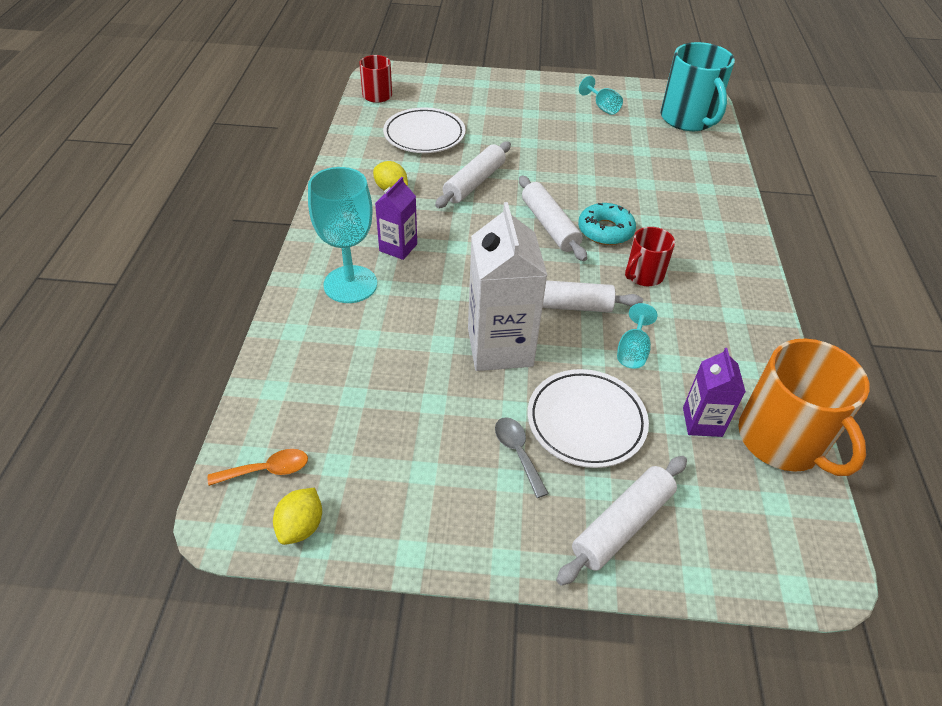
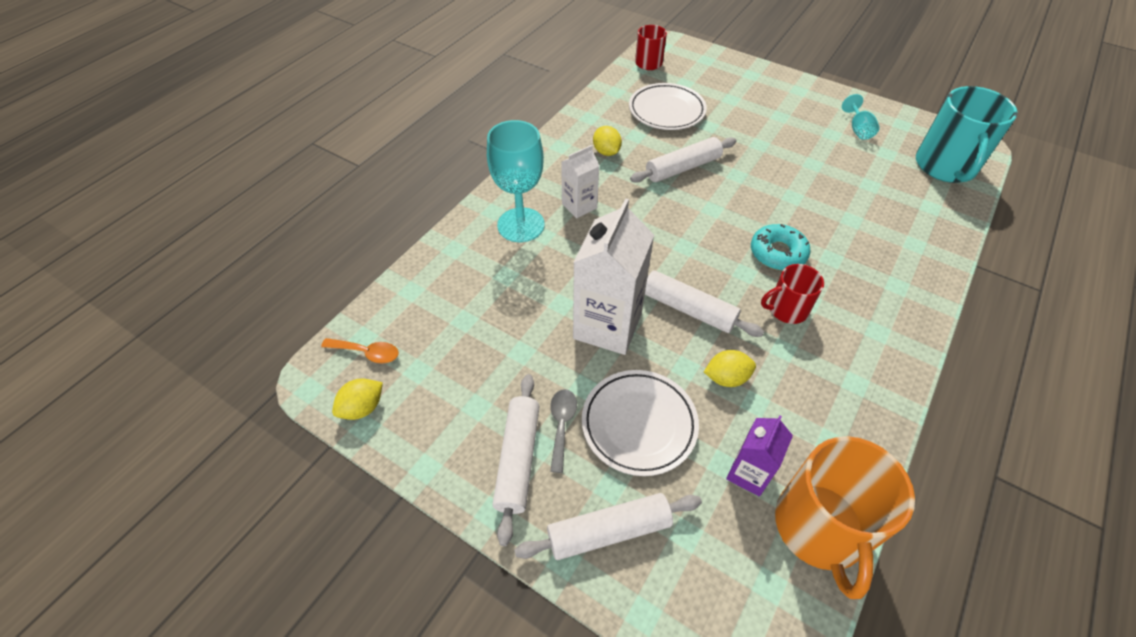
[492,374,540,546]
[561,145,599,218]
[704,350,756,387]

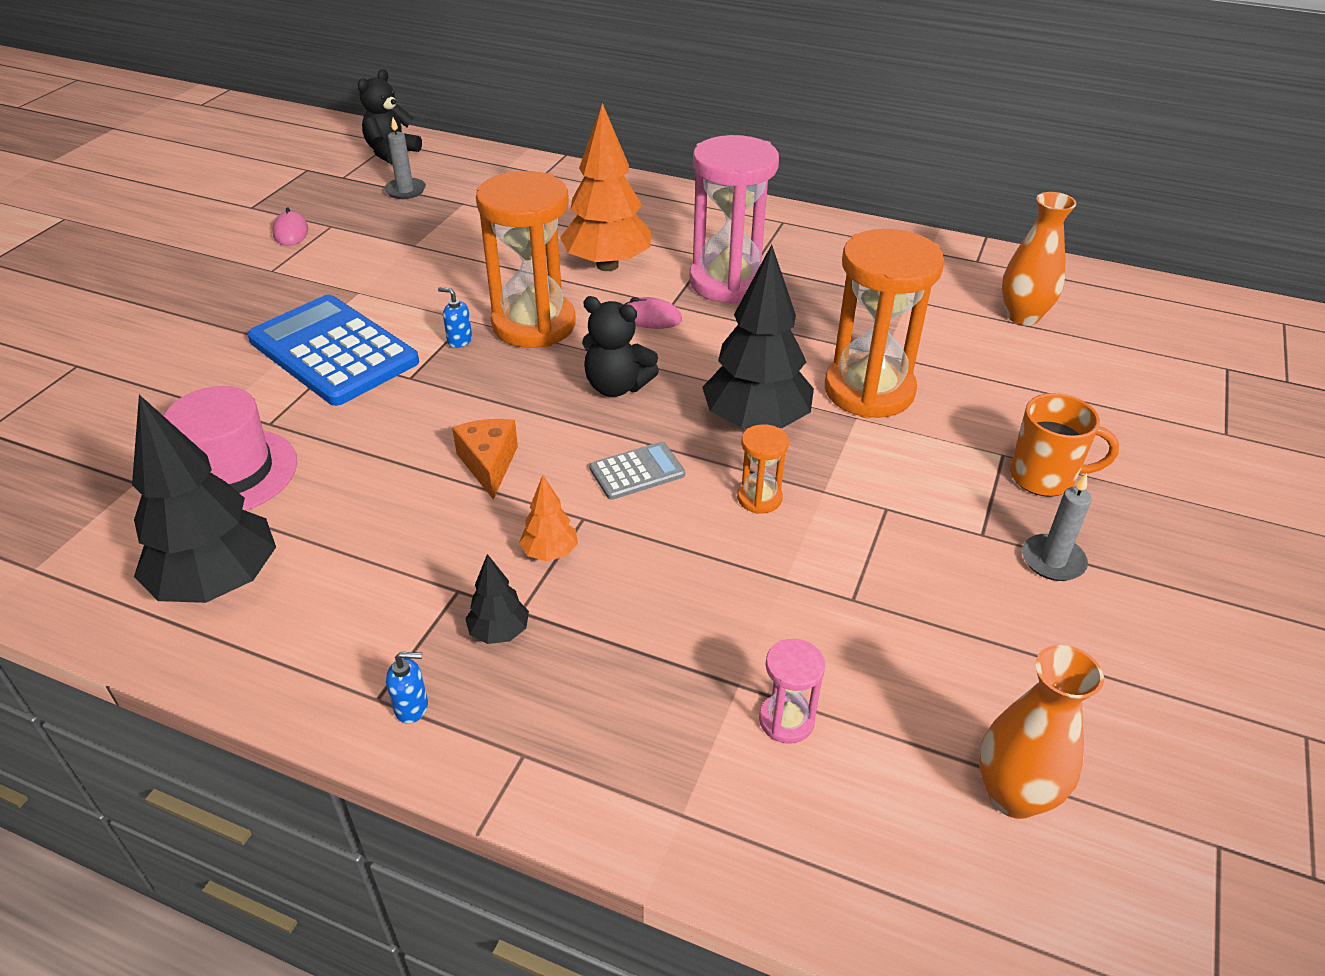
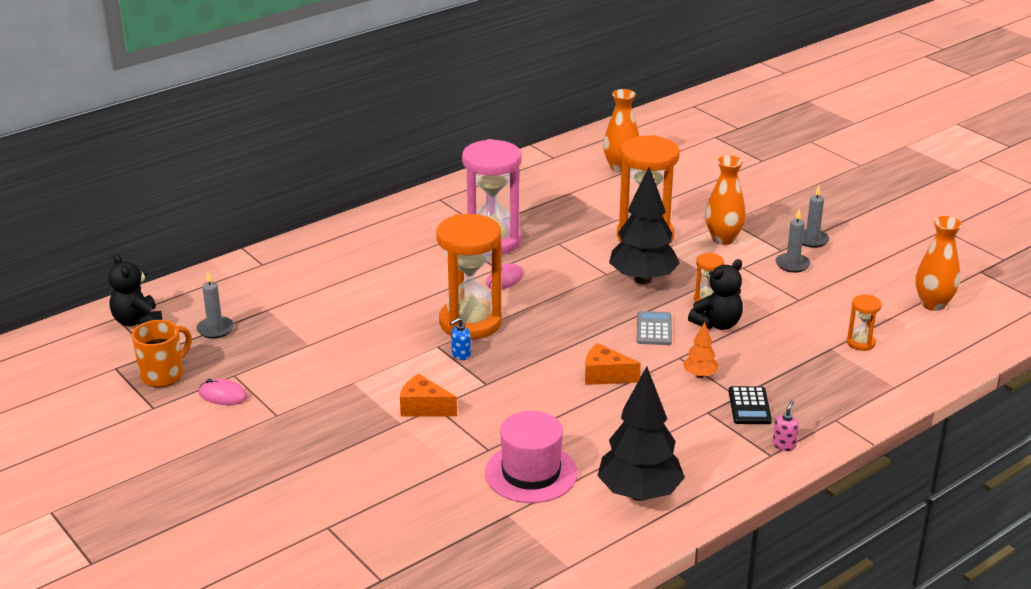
[132,320,192,387]
[400,374,457,417]
[688,259,743,330]
[705,155,746,245]
[729,386,772,424]
[773,400,799,451]
[775,209,810,273]
[847,295,882,351]
[560,103,651,271] (first image)

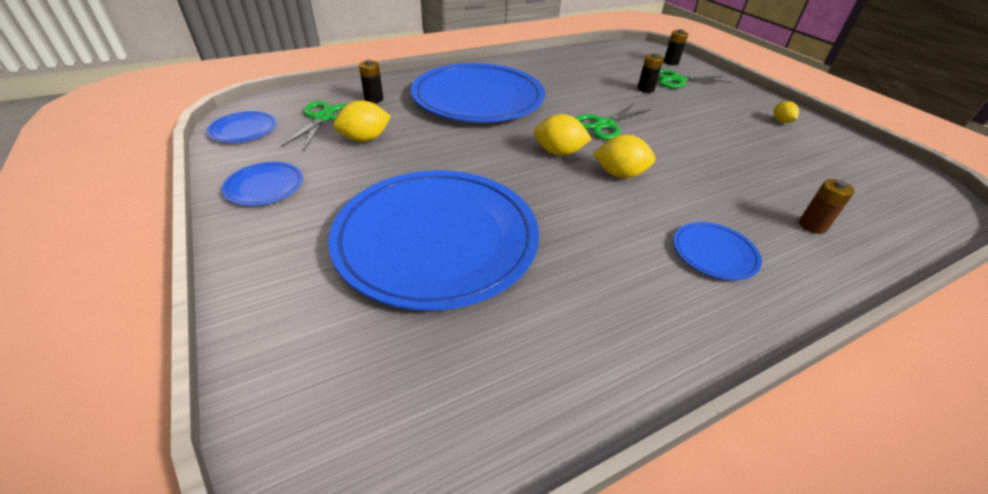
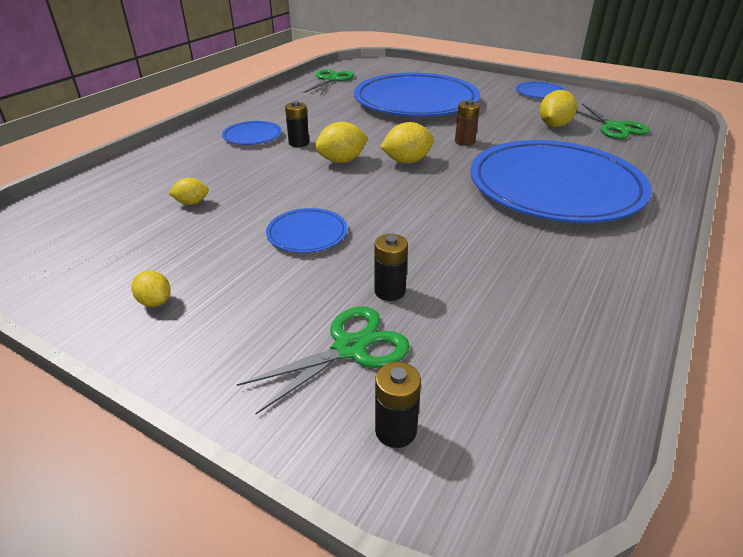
[168,178,209,205]
[266,208,347,253]
[285,101,309,147]
[304,69,354,96]
[455,100,480,146]

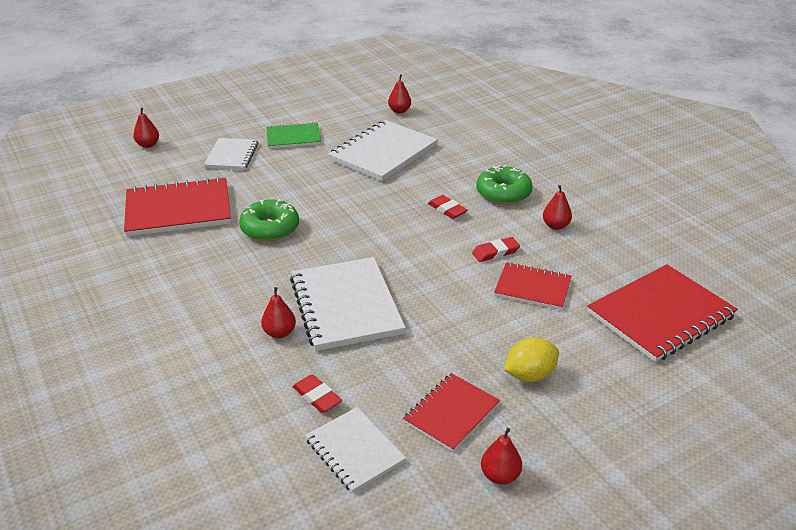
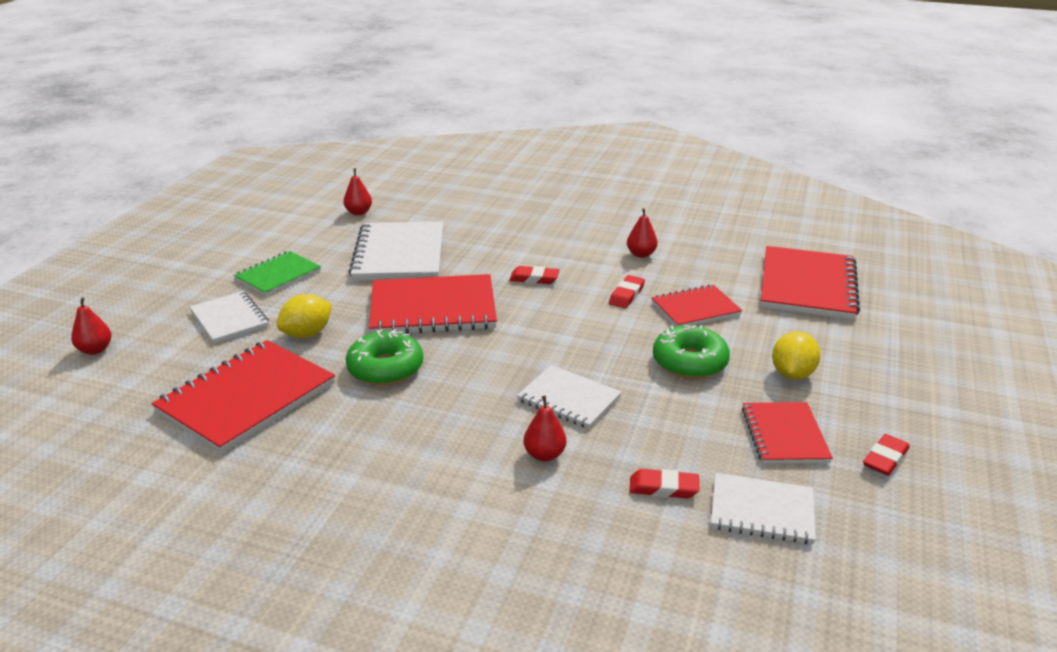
[277,294,332,338]
[369,274,497,334]
[517,365,622,429]
[653,325,730,379]
[863,434,909,476]

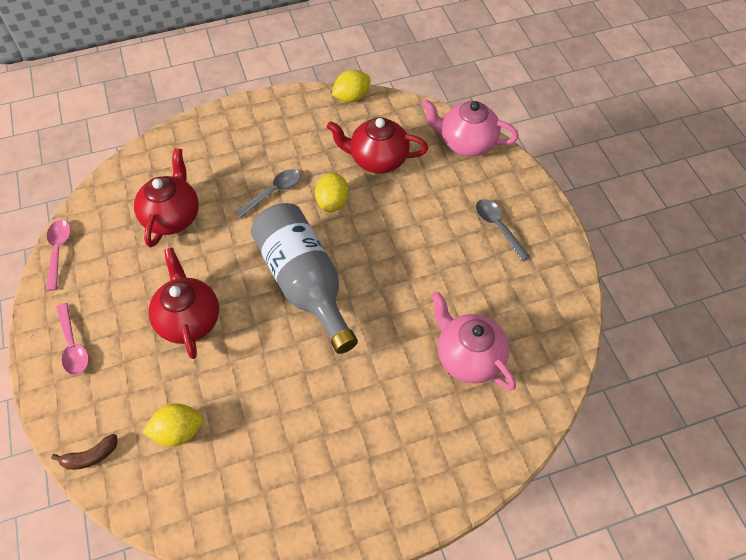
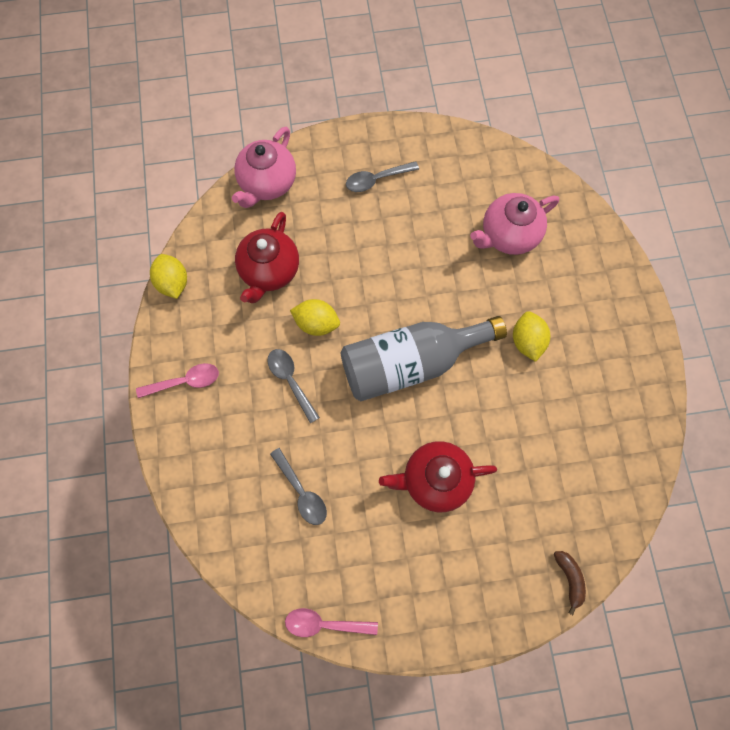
[136,363,219,398]
[270,448,327,525]
[513,311,550,362]

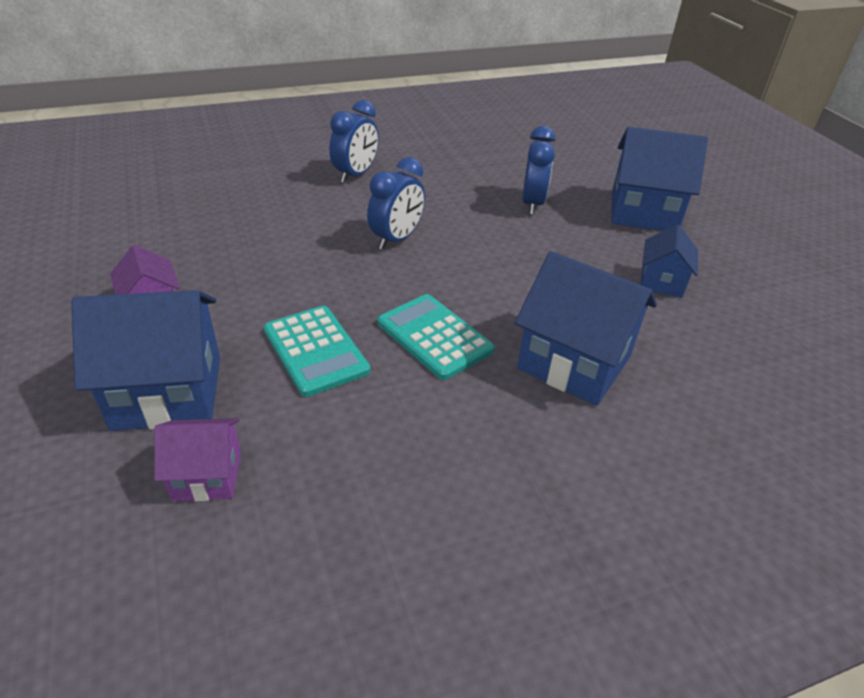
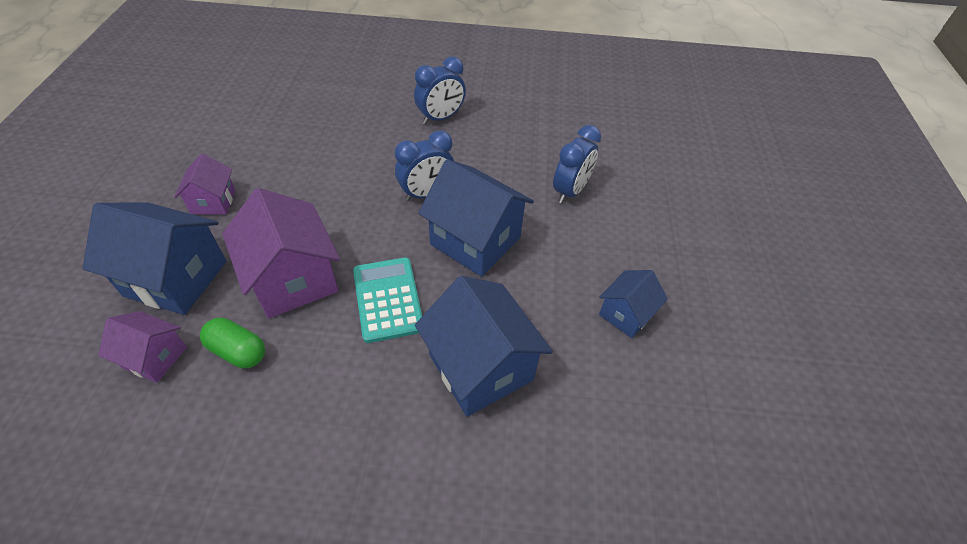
[200,318,265,368]
[222,188,340,318]
[418,159,534,277]

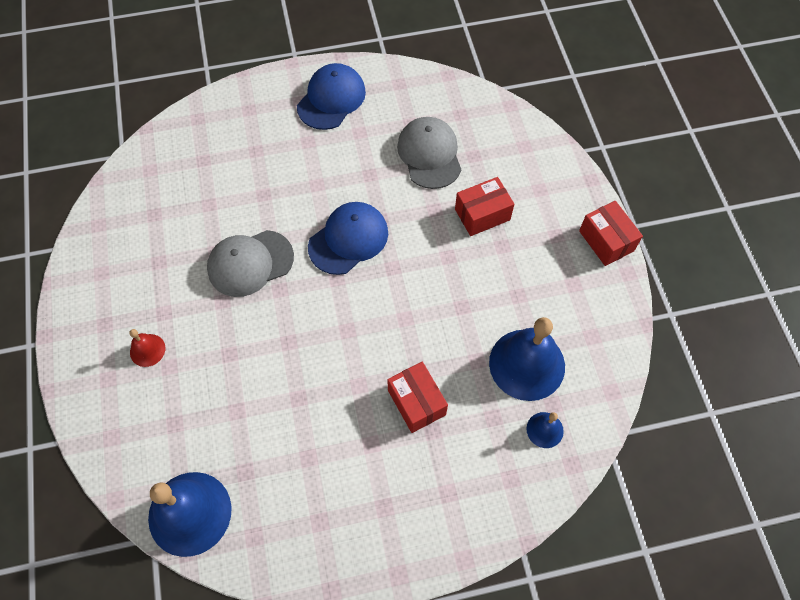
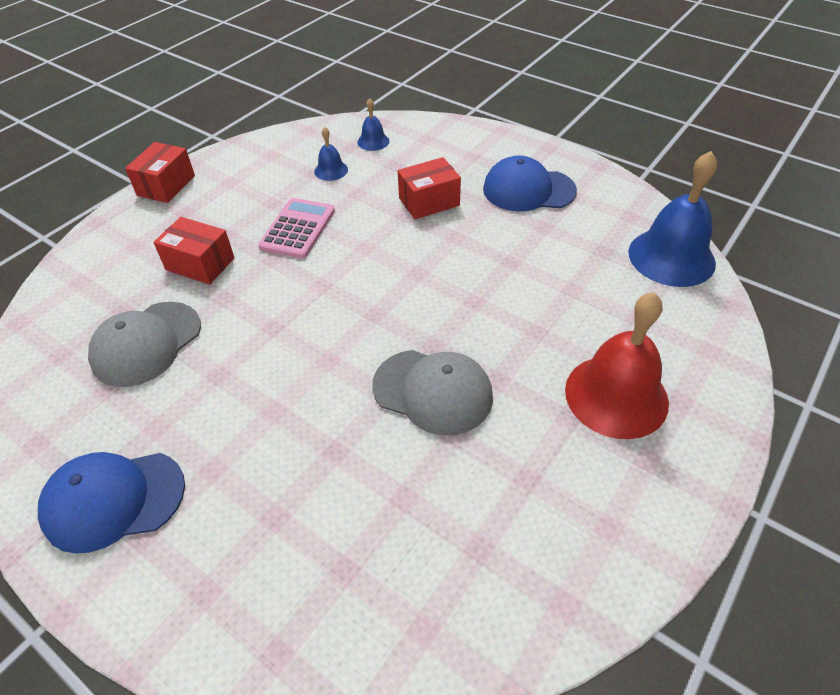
[258,198,335,259]
[314,127,348,181]
[398,157,461,219]
[483,155,577,212]
[565,292,669,439]

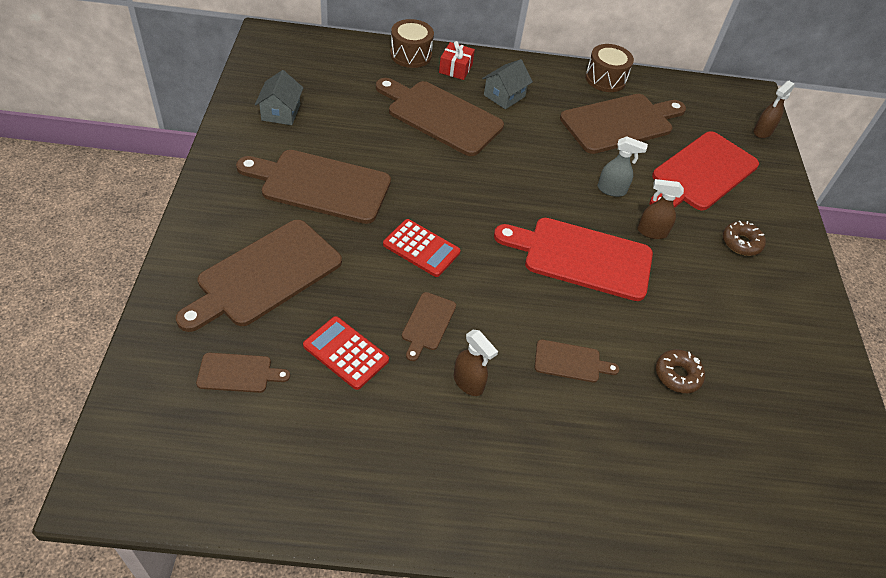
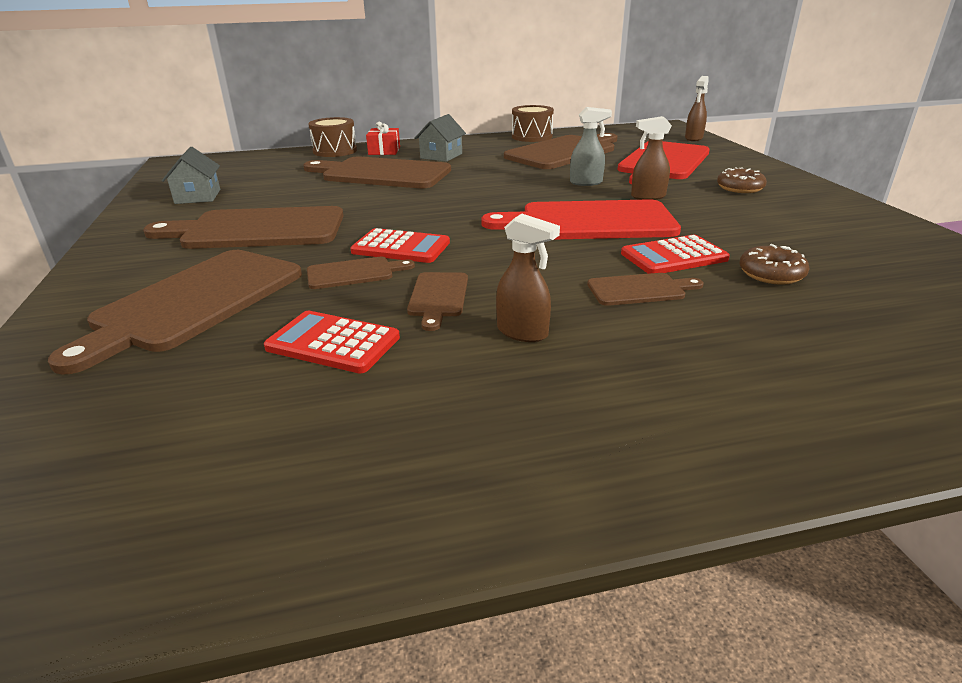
[307,257,415,289]
[621,235,730,274]

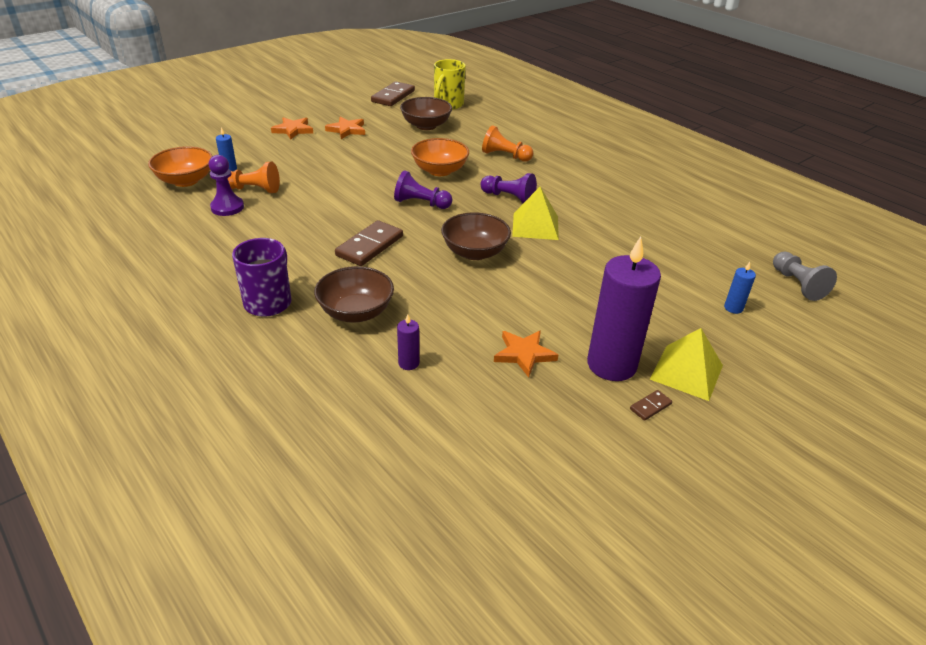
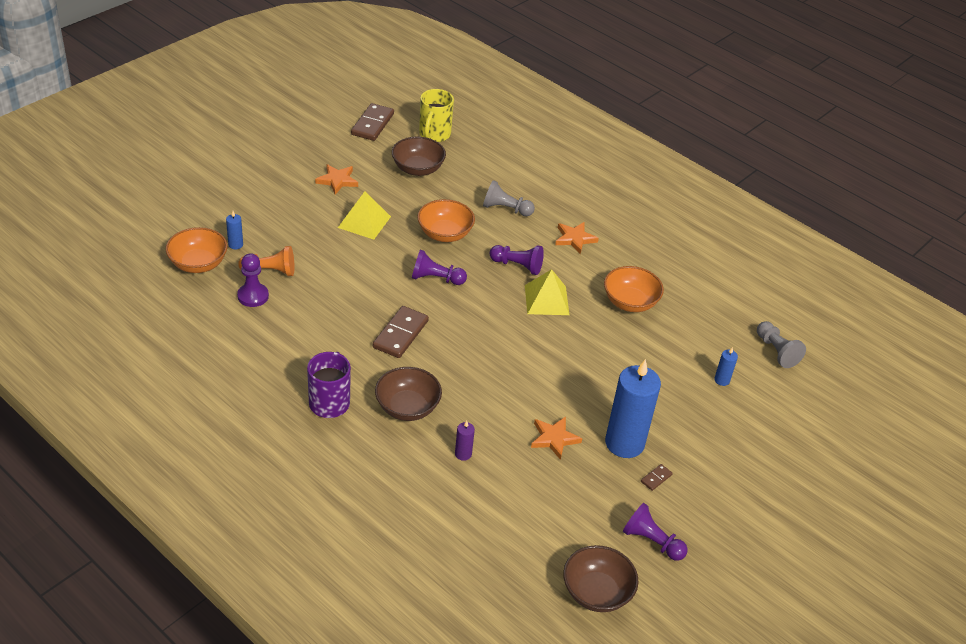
[338,192,391,240]
[483,180,535,216]
[555,222,599,254]
[563,545,639,612]
[604,266,664,312]
[605,359,661,458]
[623,503,688,561]

